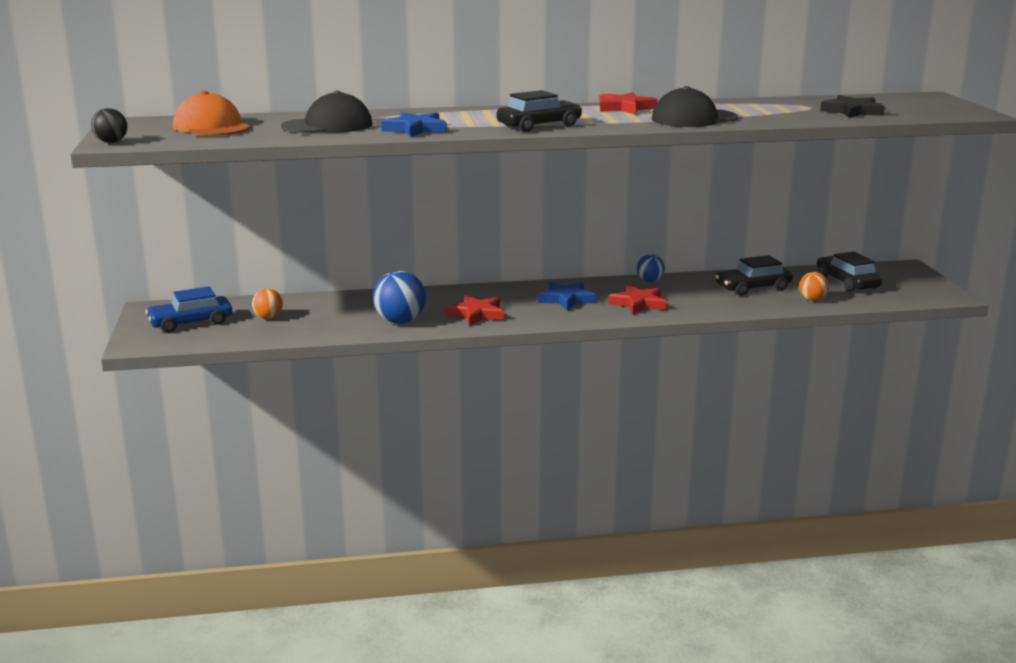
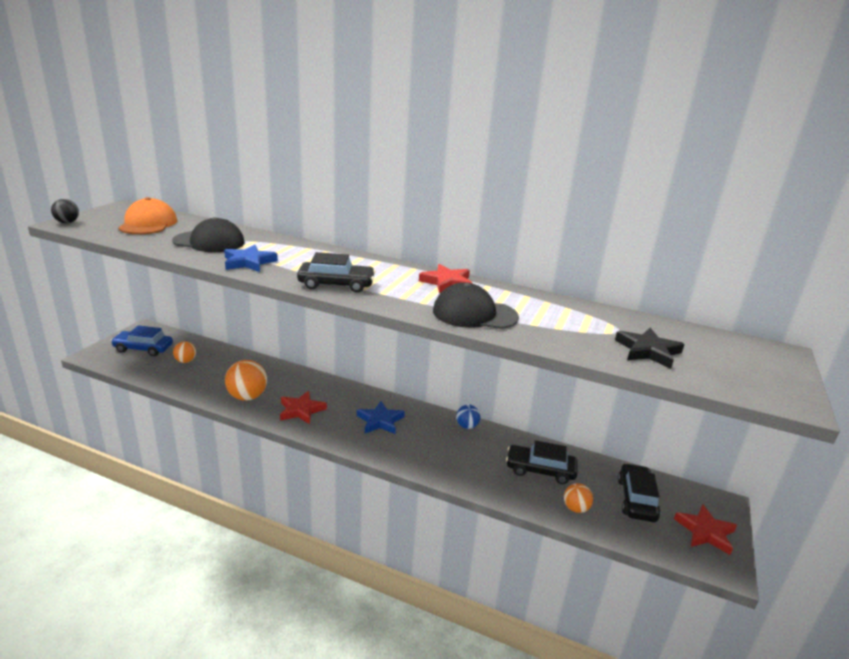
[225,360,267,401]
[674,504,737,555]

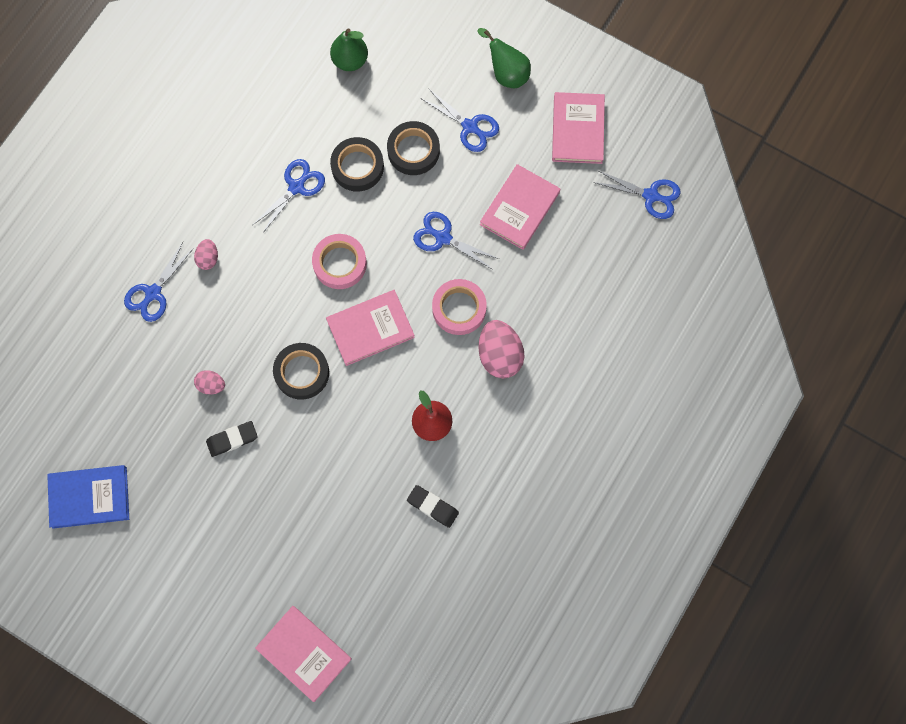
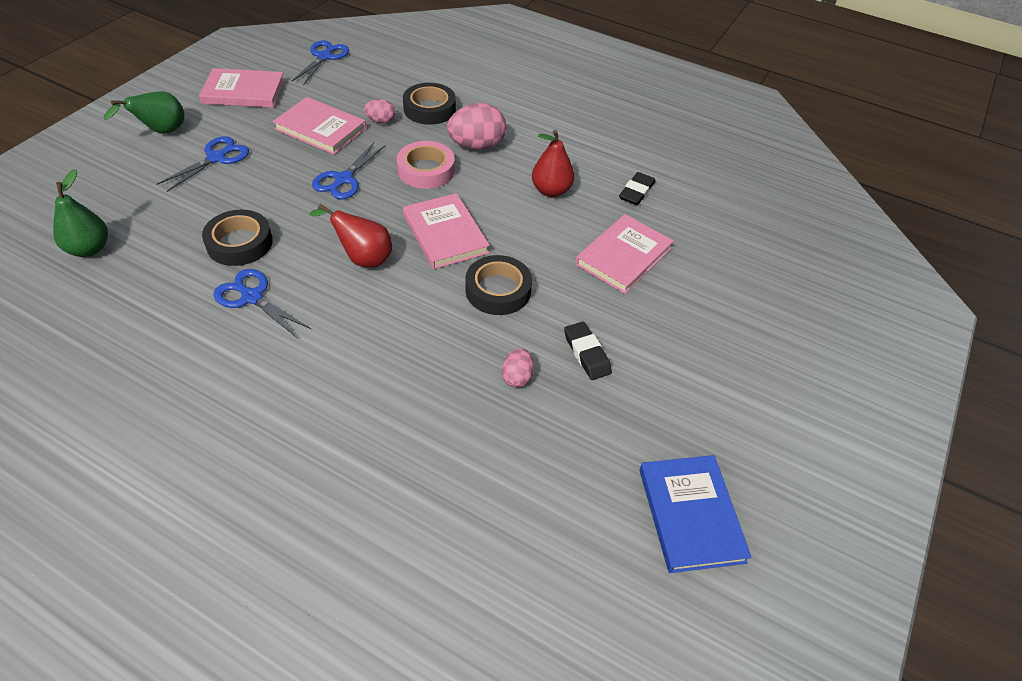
[310,204,392,268]
[364,99,395,124]
[403,83,456,125]
[575,214,674,294]
[124,242,194,322] (first image)

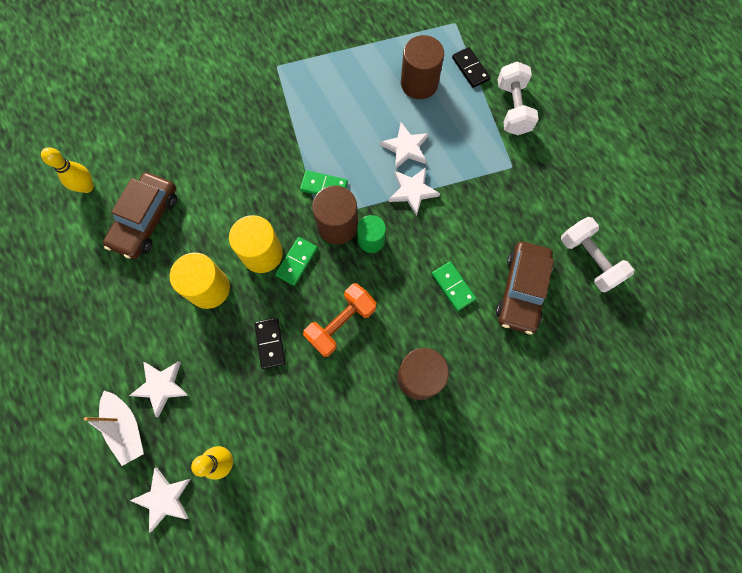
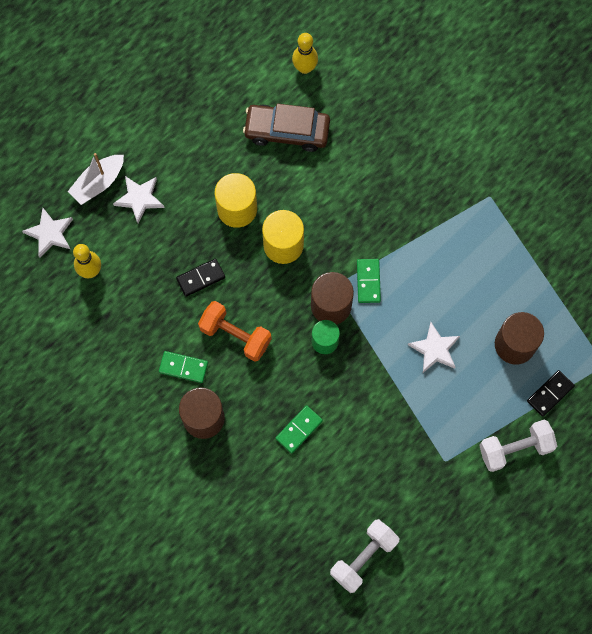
[159,351,208,383]
[389,168,440,216] (first image)
[496,241,554,335] (first image)

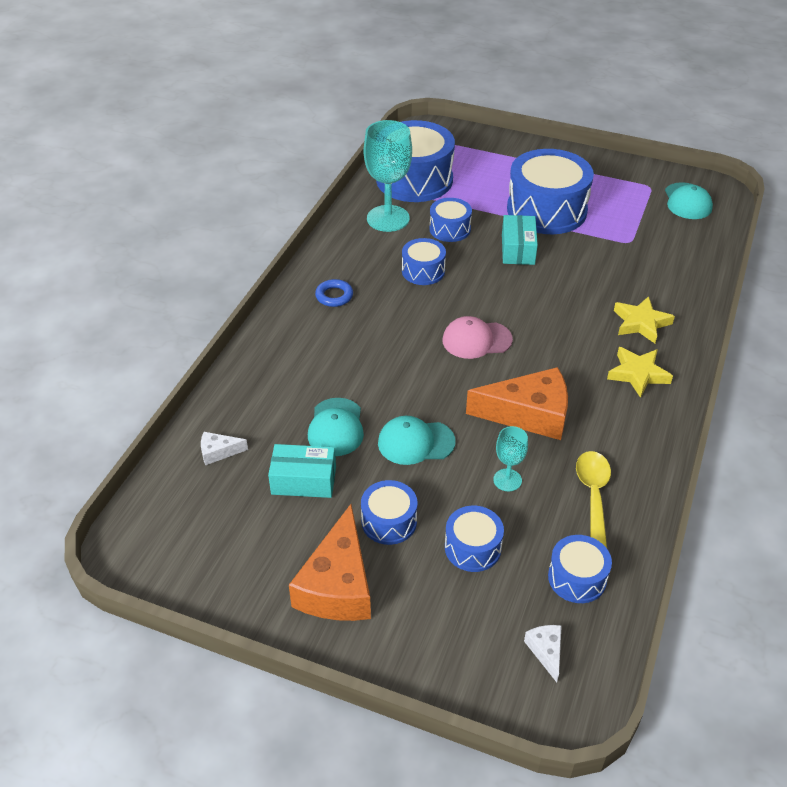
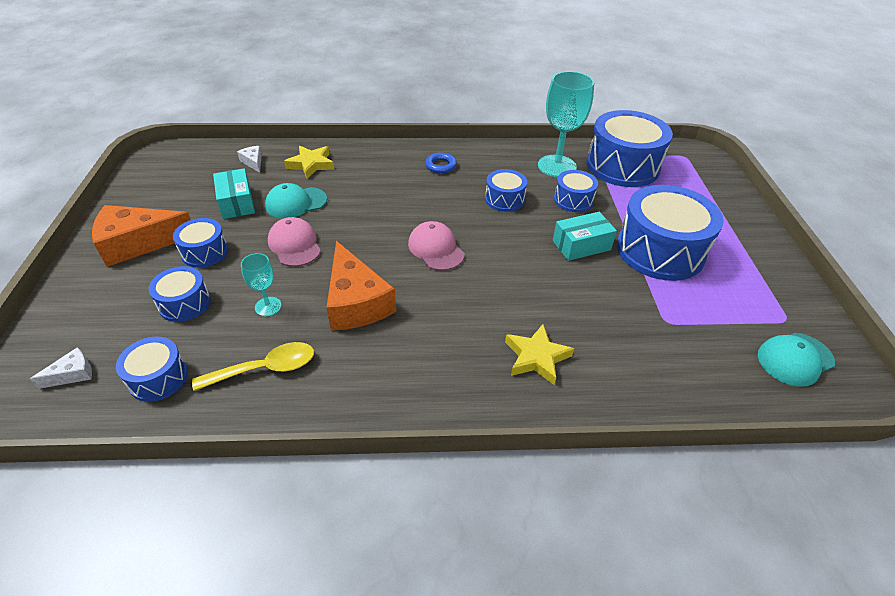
[268,217,321,267]
[284,146,334,179]

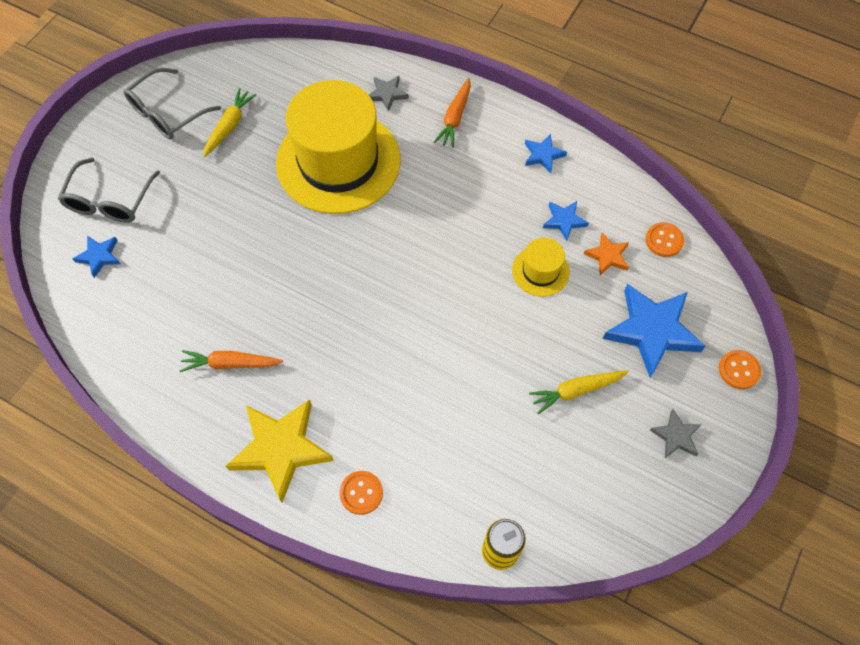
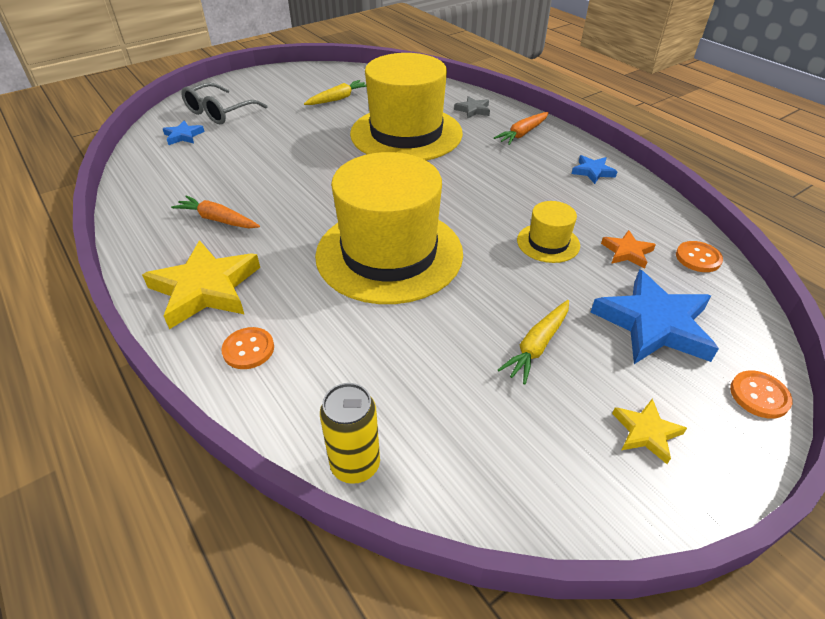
[315,152,463,304]
[498,300,569,385]
[612,398,687,464]
[124,68,221,139] (first image)
[543,201,589,241] (first image)

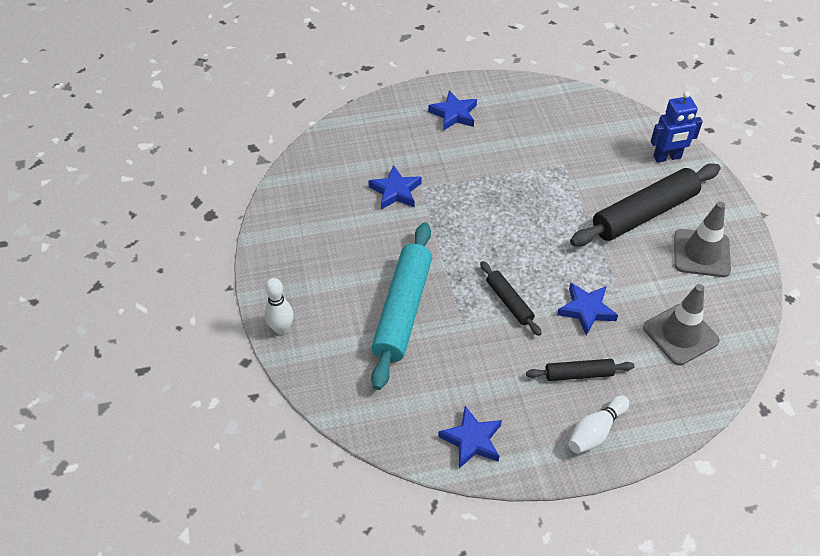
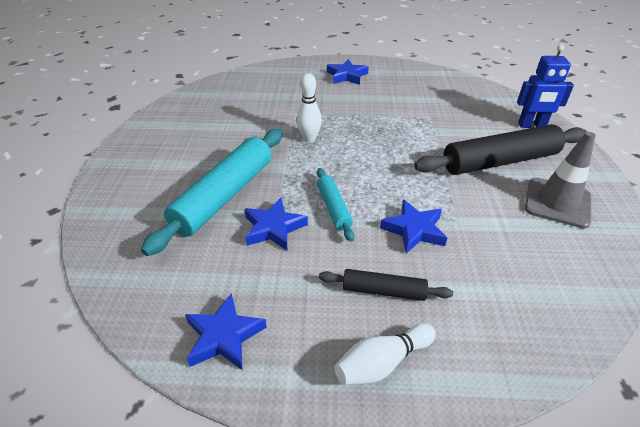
[244,198,308,250]
[297,73,322,142]
[317,168,354,242]
[643,284,720,365] (first image)

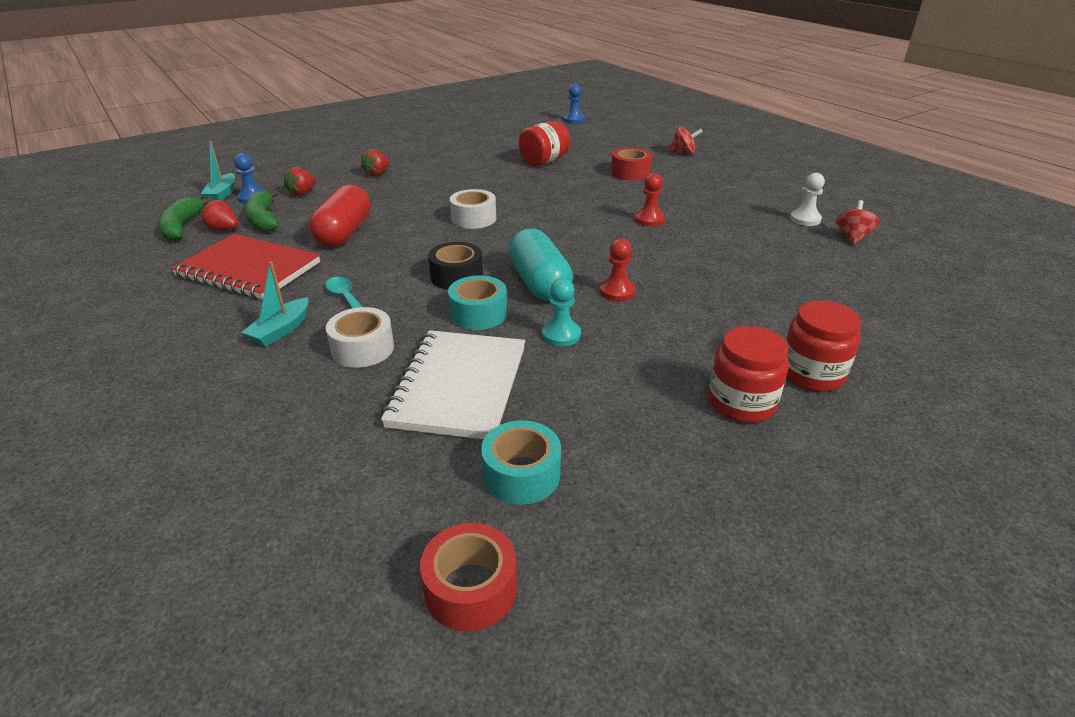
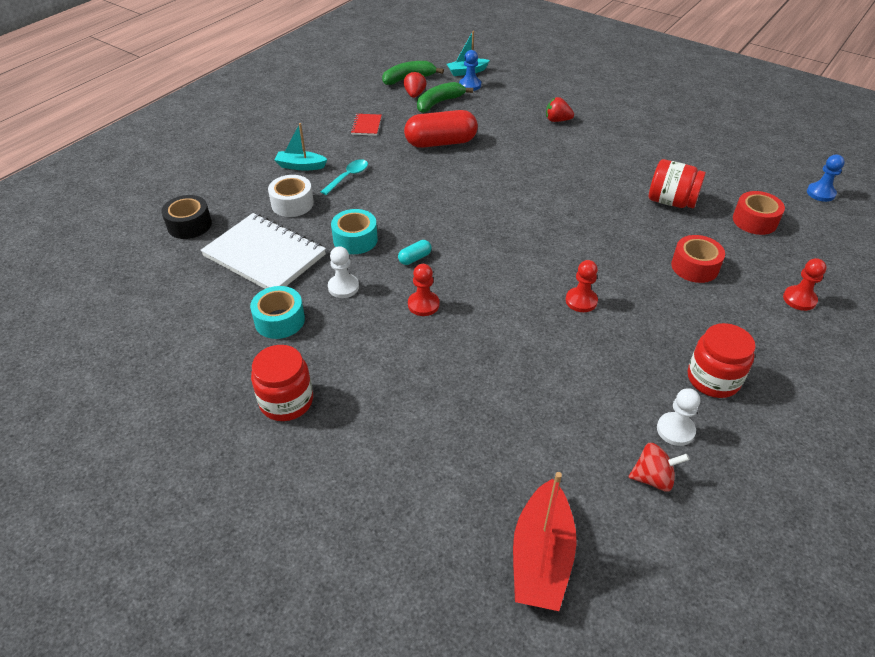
[162,195,212,239]
[201,213,326,289]
[250,286,305,339]
[328,246,359,298]
[350,114,382,136]
[398,240,432,265]
[513,472,577,611]
[688,323,756,398]
[733,191,785,235]
[783,258,827,311]
[284,167,316,196] (first image)
[450,189,496,229] (first image)

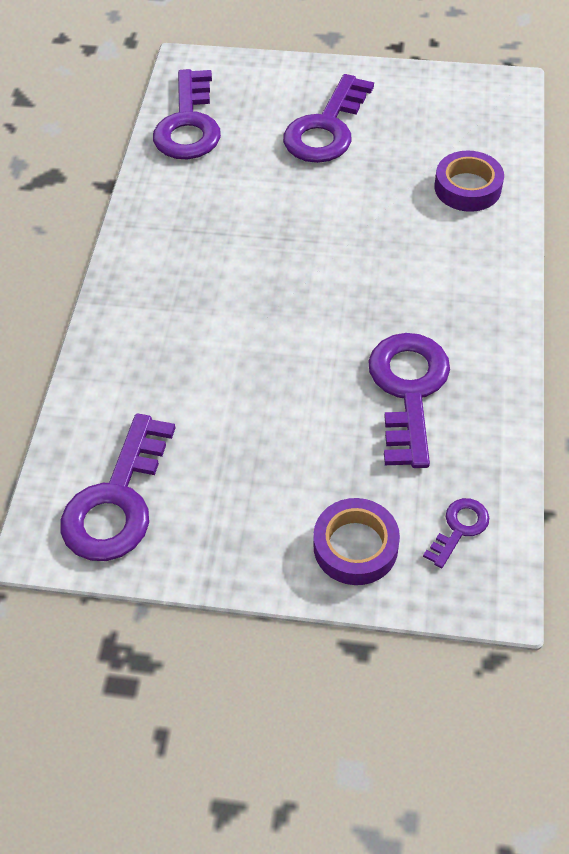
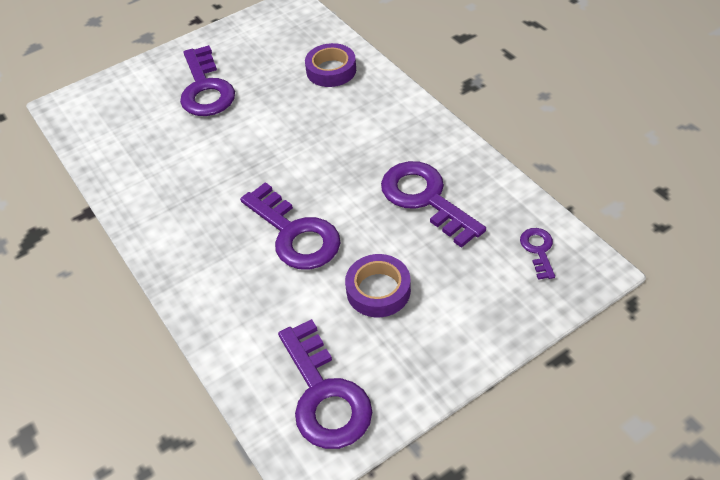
[240,182,340,269]
[345,254,411,317]

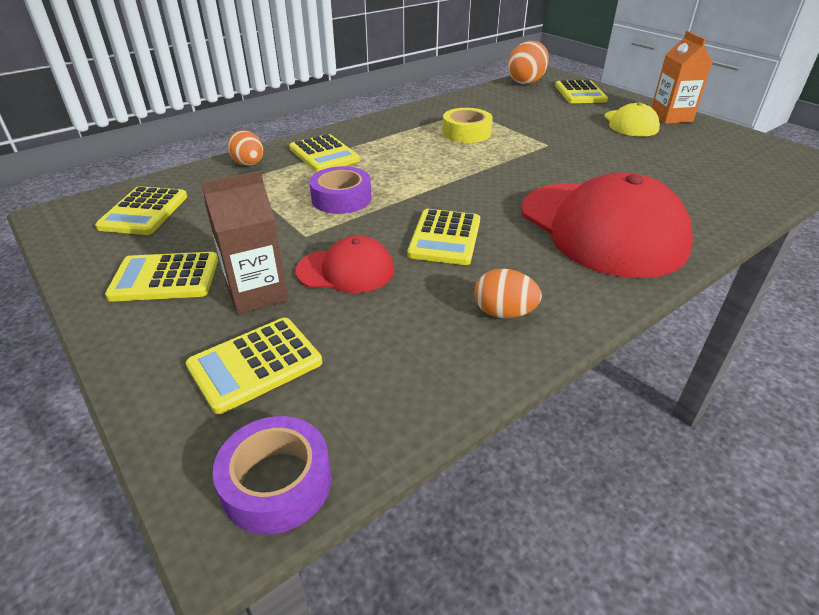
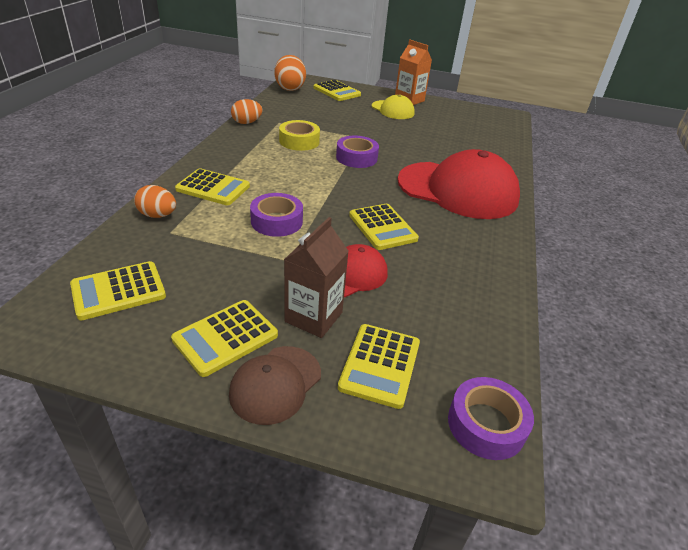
[70,261,166,320]
[229,346,321,425]
[231,99,263,124]
[336,136,379,168]

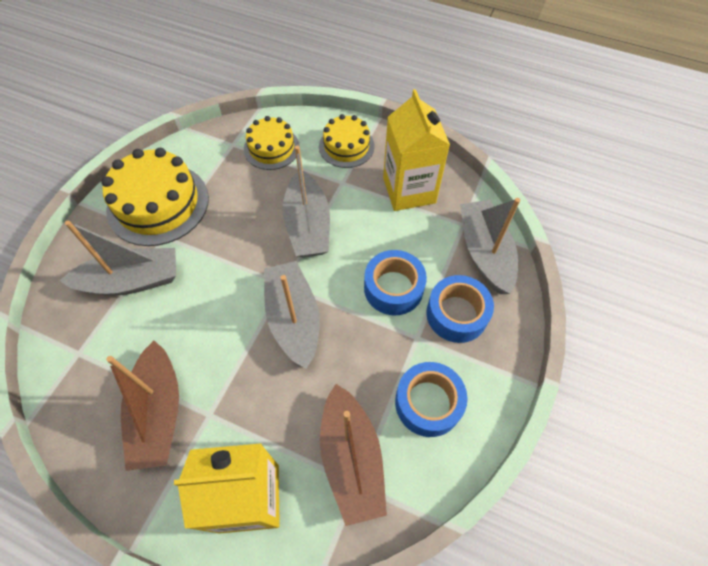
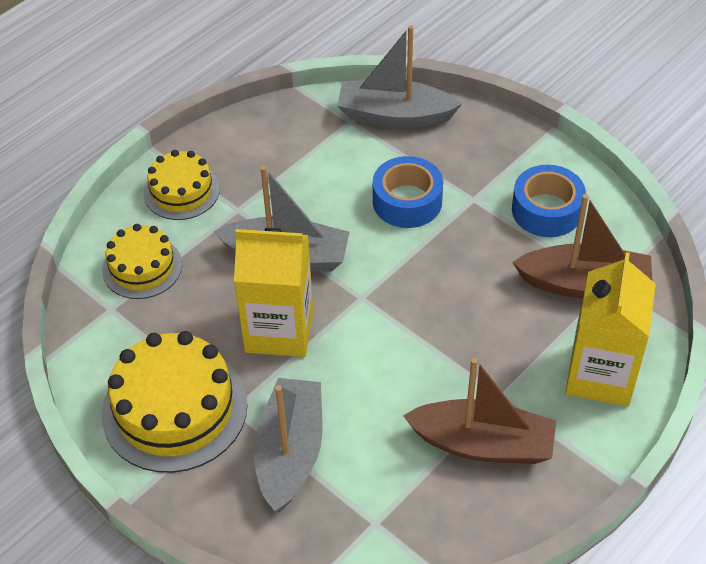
[234,228,313,357]
[264,261,320,369] (first image)
[426,275,494,343] (first image)

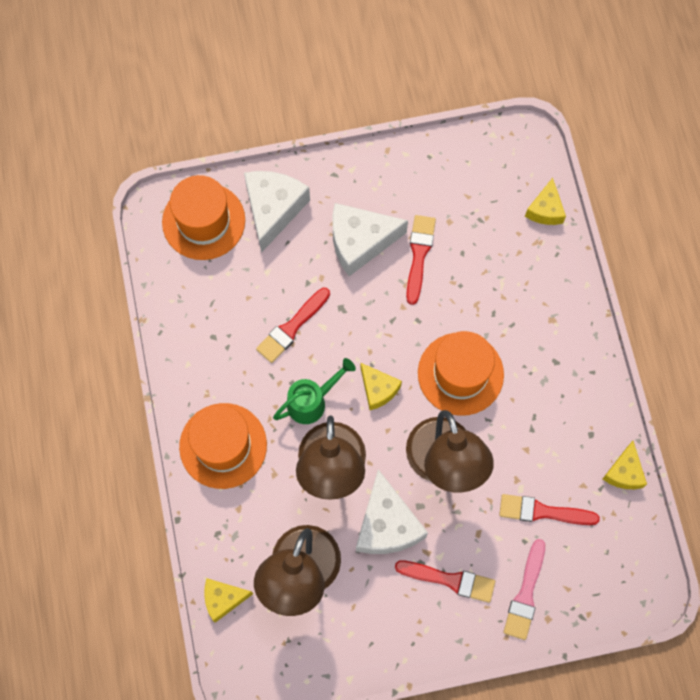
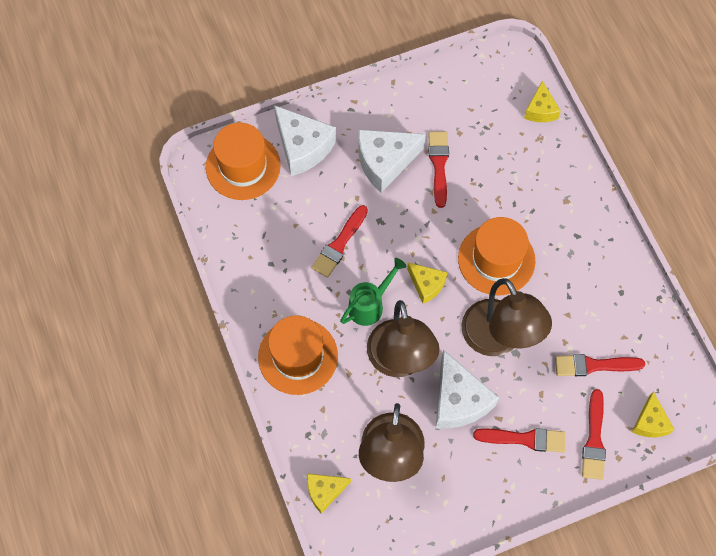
[274,105,336,176]
[582,389,606,480]
[632,391,674,437]

